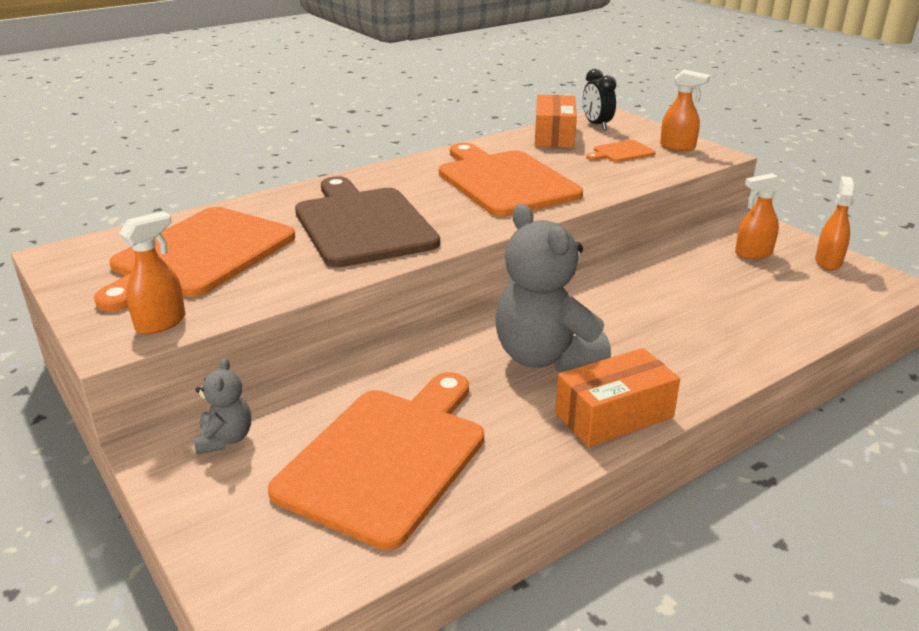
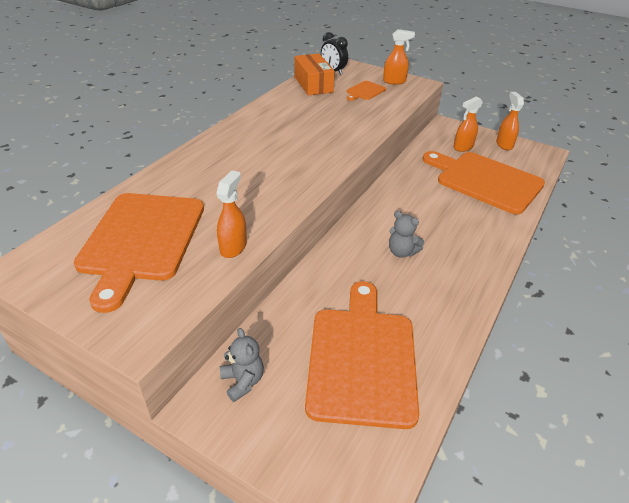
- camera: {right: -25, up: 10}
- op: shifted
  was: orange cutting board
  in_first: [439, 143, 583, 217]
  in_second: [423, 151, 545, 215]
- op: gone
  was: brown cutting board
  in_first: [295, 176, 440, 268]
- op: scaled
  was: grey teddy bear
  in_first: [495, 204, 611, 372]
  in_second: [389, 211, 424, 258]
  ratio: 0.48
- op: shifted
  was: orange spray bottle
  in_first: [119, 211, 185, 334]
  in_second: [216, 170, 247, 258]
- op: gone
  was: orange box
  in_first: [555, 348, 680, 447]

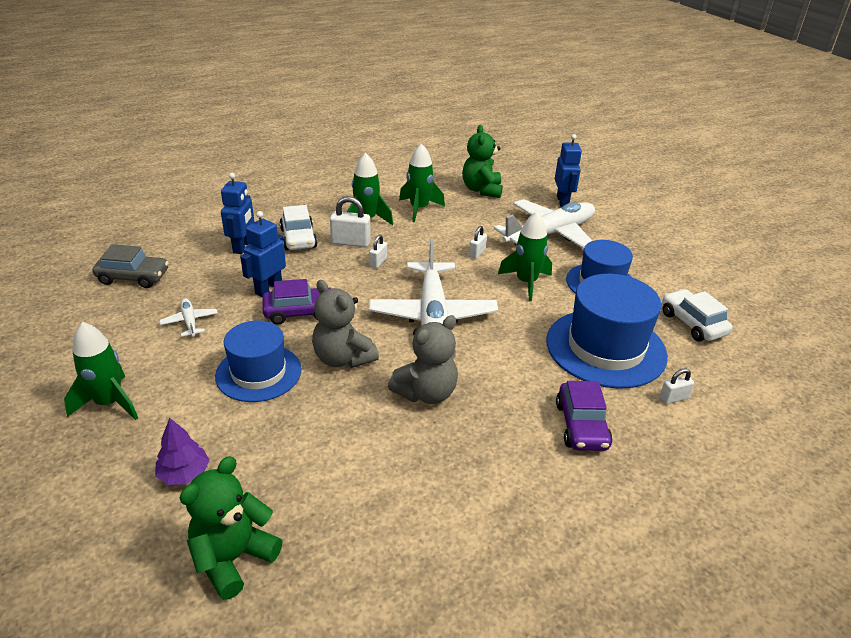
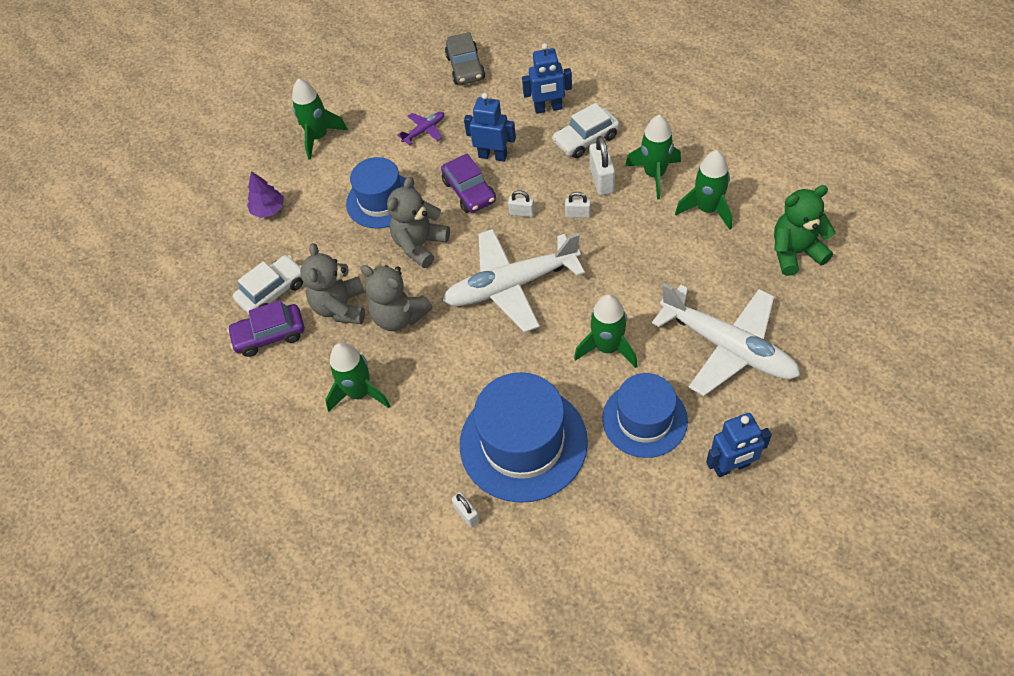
- camera: {right: 80, up: 20}
- op: shifted
  was: blue robot
  in_first: [555, 134, 582, 207]
  in_second: [706, 413, 772, 477]
- op: shifted
  was: white padlock
  in_first: [469, 226, 487, 259]
  in_second: [508, 190, 535, 217]
- op: shifted
  was: white car
  in_first: [662, 289, 733, 342]
  in_second: [233, 255, 303, 314]
- op: repainted
  was: white plane
  now: purple plane
  in_first: [159, 299, 218, 337]
  in_second: [397, 112, 444, 145]
- op: shifted
  was: purple car
  in_first: [556, 381, 612, 451]
  in_second: [227, 300, 304, 357]
- op: gone
  was: green teddy bear
  in_first: [180, 456, 282, 600]
- op: new
  now: grey teddy bear
  in_second: [300, 243, 365, 324]
- op: new
  now: green rocket
  in_second: [325, 343, 390, 412]

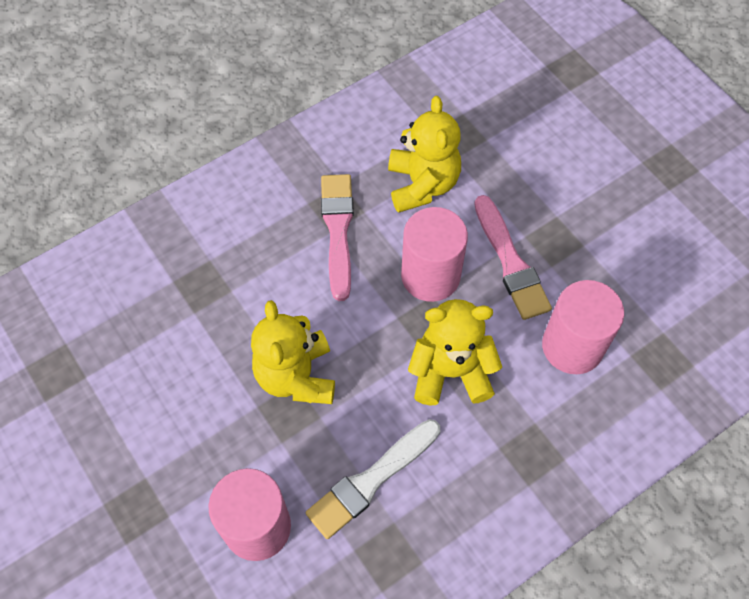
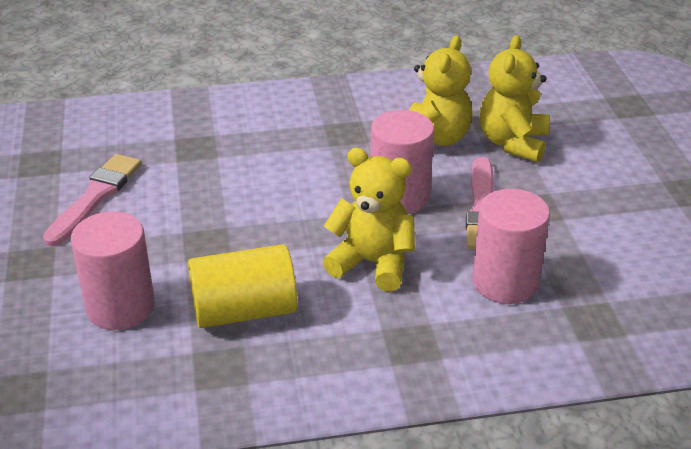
- camera: {right: 25, up: -25}
- op: shifted
  was: pink brush
  in_first: [321, 174, 354, 301]
  in_second: [43, 154, 142, 246]
- op: shifted
  was: yellow teddy bear
  in_first: [251, 300, 335, 404]
  in_second: [480, 35, 550, 162]
- op: swapped
  was: white brush
  now: yellow cylinder
  in_first: [306, 419, 440, 539]
  in_second: [188, 244, 297, 328]

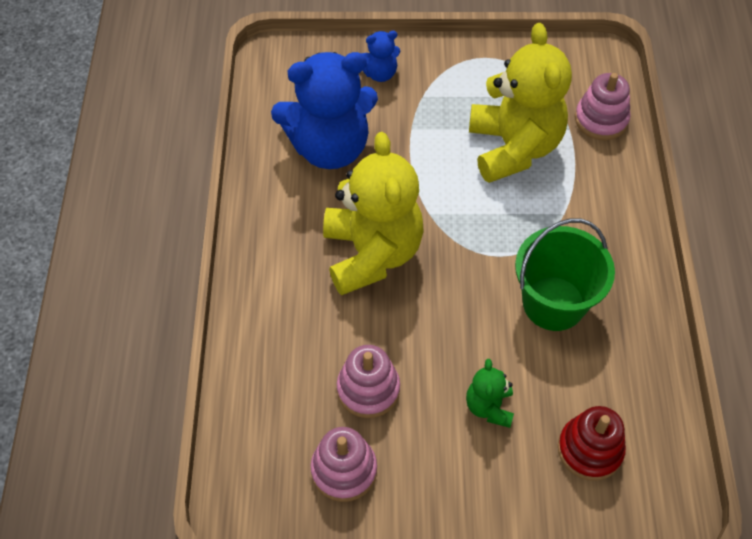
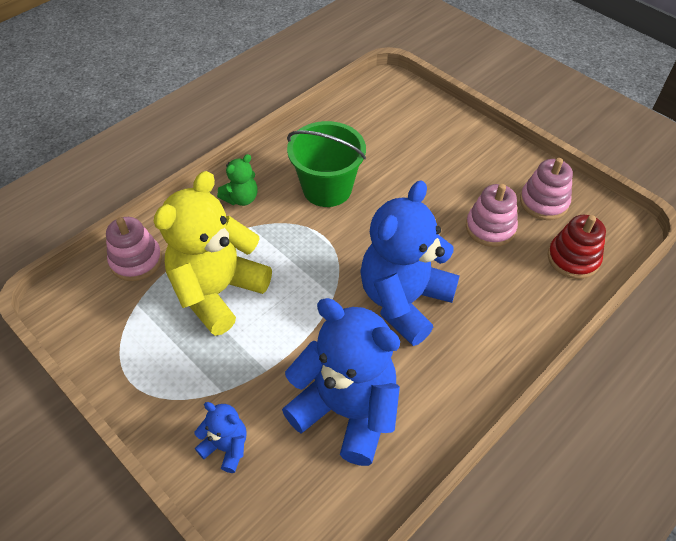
- camera: {right: -135, up: -5}
- op: repainted
  was: yellow teddy bear
  now: blue teddy bear
  in_first: [323, 132, 424, 296]
  in_second: [360, 180, 460, 346]
- op: shifted
  was: green teddy bear
  in_first: [466, 359, 514, 428]
  in_second: [217, 154, 258, 206]
- op: shifted
  was: red stacking toy
  in_first: [558, 406, 626, 481]
  in_second: [548, 215, 606, 279]

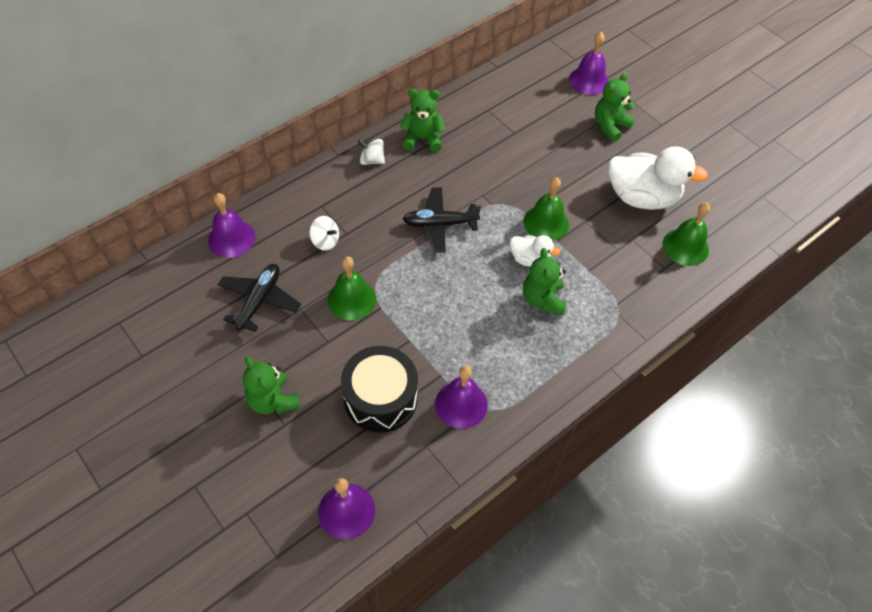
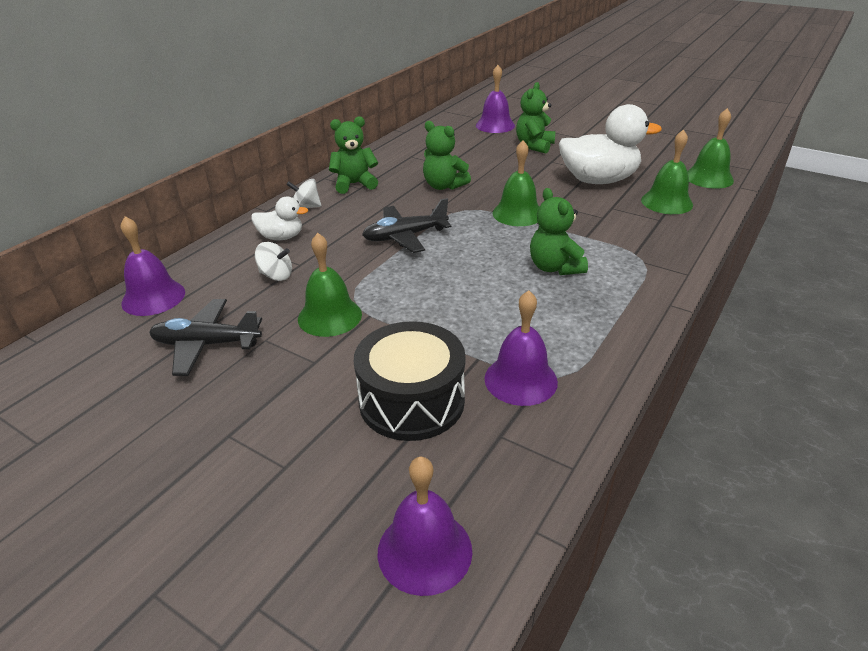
- camera: {right: -15, up: -20}
- op: shifted
  was: white duck
  in_first: [510, 235, 560, 267]
  in_second: [252, 197, 308, 240]
- op: rotated
  was: black plane
  in_first: [218, 264, 301, 332]
  in_second: [149, 299, 262, 376]
  clockwise: -90
- op: shifted
  was: green teddy bear
  in_first: [243, 357, 300, 414]
  in_second: [423, 121, 471, 190]
- op: new
  now: green bell
  in_second: [687, 108, 734, 189]

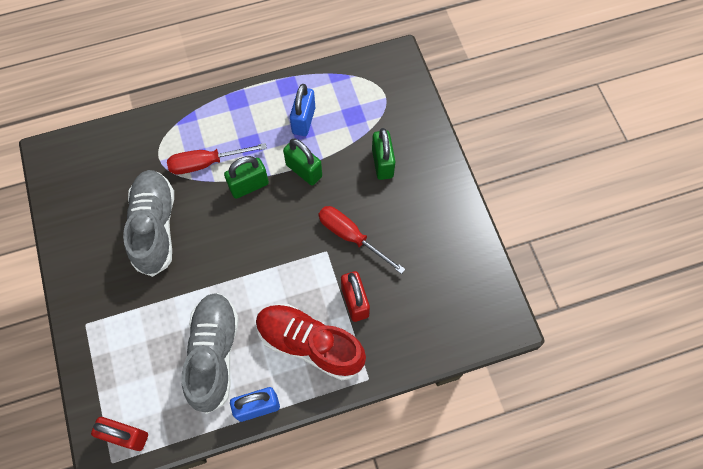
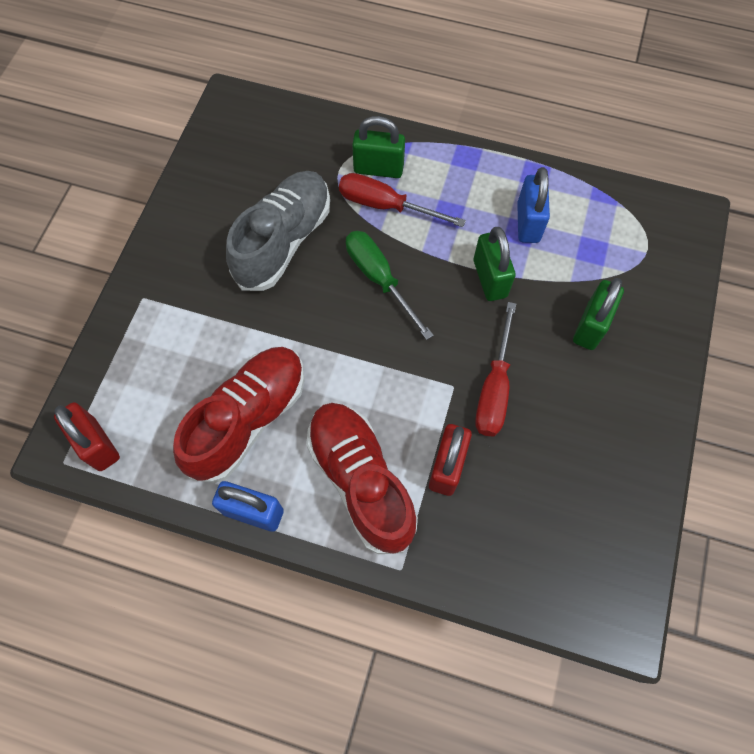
- camera: {right: 35, up: 0}
- op: rotated
  was: blue padlock
  in_first: [290, 84, 315, 136]
  in_second: [517, 167, 550, 243]
  clockwise: -45
- op: shifted
  was: green padlock
  in_first: [224, 156, 269, 199]
  in_second: [352, 116, 405, 178]
- op: rotated
  was: red screwdriver
  in_first: [318, 206, 405, 274]
  in_second: [475, 302, 516, 436]
  clockwise: -150
- op: repainted
  was: grey shoe
  now: red shoe
  in_first: [182, 293, 239, 414]
  in_second: [173, 347, 304, 483]
- op: new
  now: green screwdriver
  in_second: [346, 231, 434, 340]

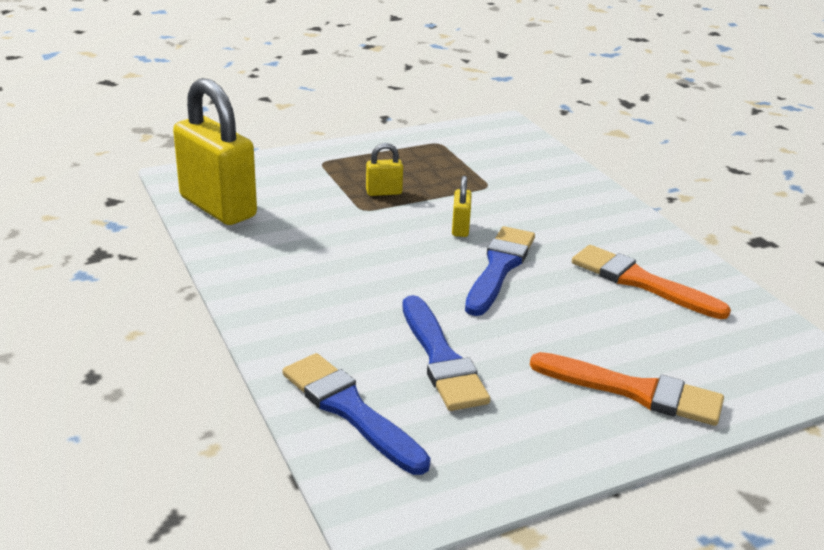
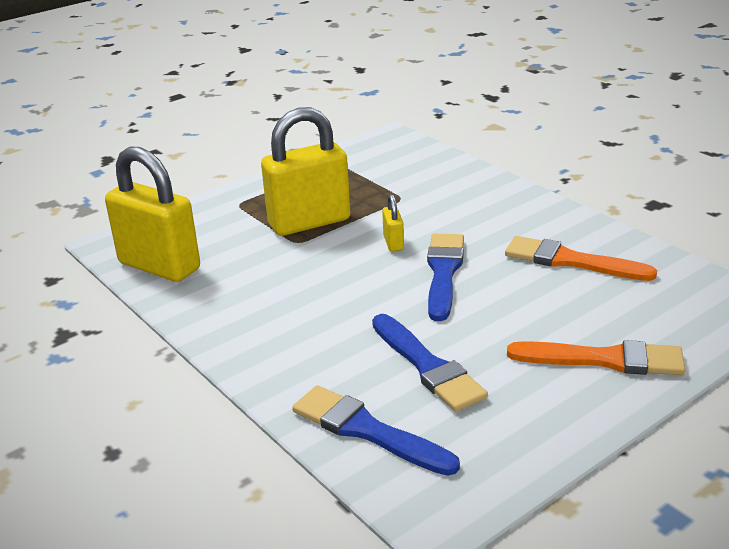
- camera: {right: -10, up: 0}
- op: scaled
  was: yellow padlock
  in_first: [366, 143, 403, 196]
  in_second: [261, 107, 350, 236]
  ratio: 2.38

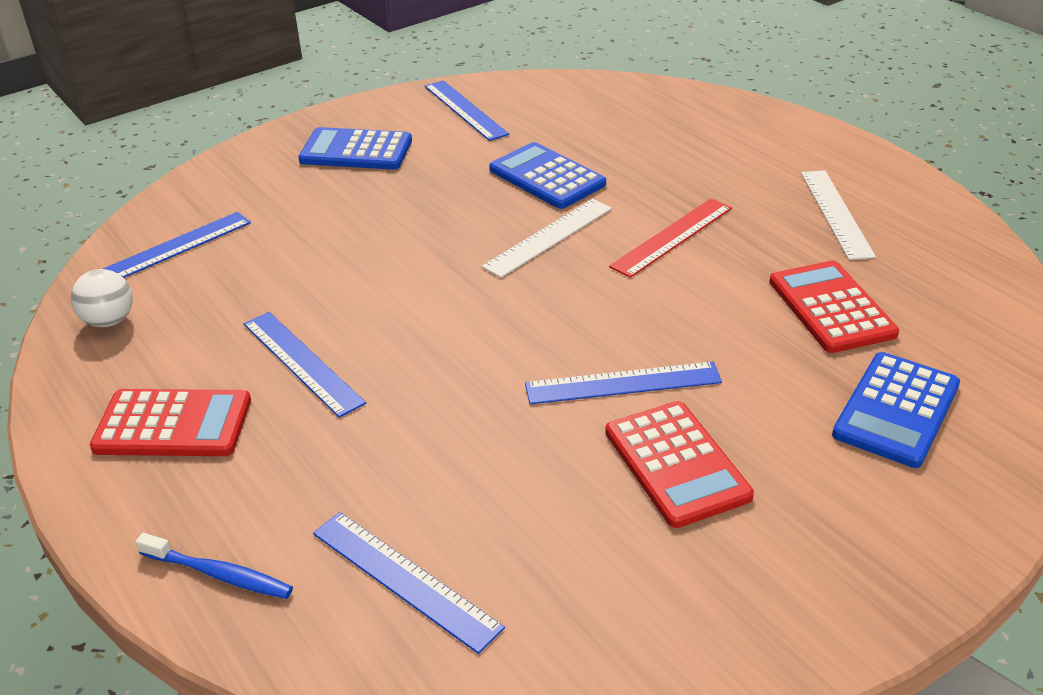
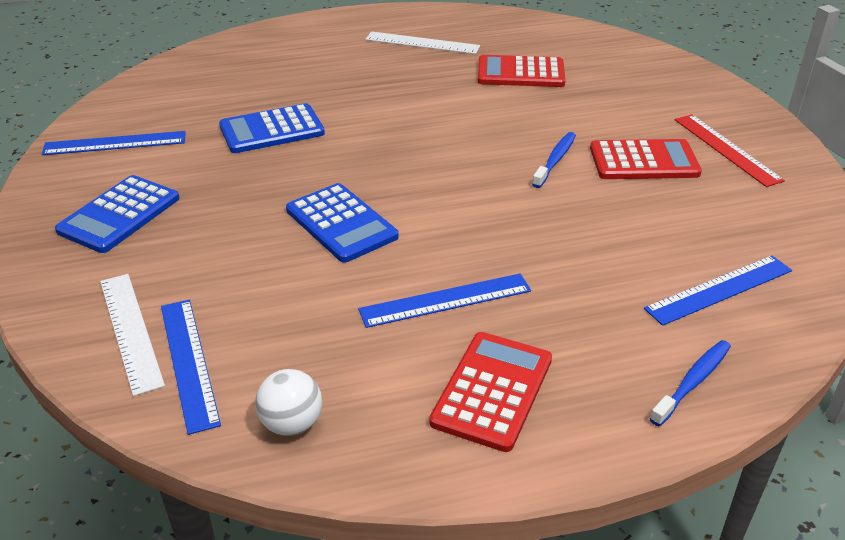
- camera: {right: -70, up: 0}
- op: shifted
  was: red ruler
  in_first: [609, 198, 732, 278]
  in_second: [675, 115, 785, 187]
- op: shifted
  was: white ruler
  in_first: [481, 199, 612, 278]
  in_second: [100, 274, 165, 396]
- op: shifted
  was: blue calculator
  in_first: [832, 352, 960, 468]
  in_second: [286, 183, 399, 263]
- op: swapped
  was: blue ruler
  now: blue toothbrush
  in_first: [525, 362, 722, 404]
  in_second: [532, 132, 576, 188]

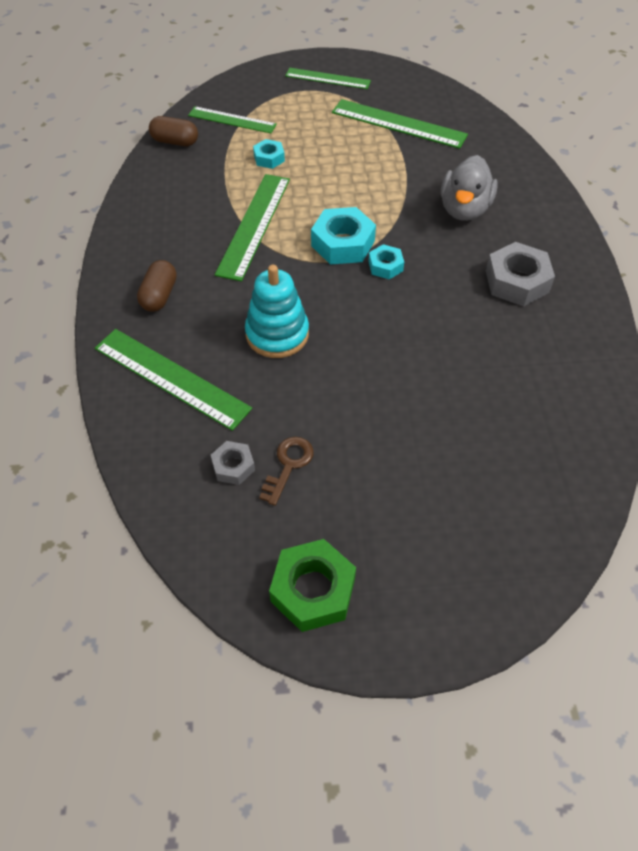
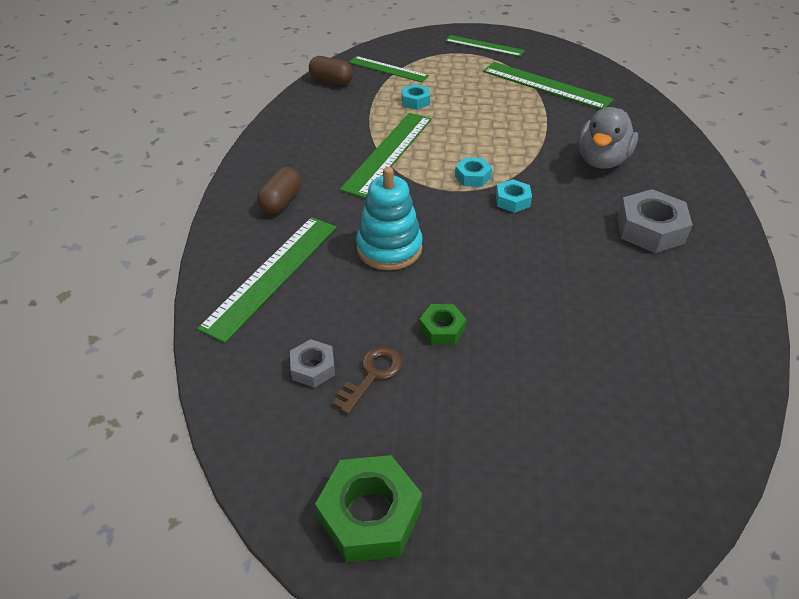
- camera: {right: 10, up: -10}
- op: scaled
  was: turquoise nut
  in_first: [311, 207, 376, 265]
  in_second: [455, 157, 492, 187]
  ratio: 0.56
- op: rotated
  was: green ruler
  in_first: [95, 329, 252, 431]
  in_second: [197, 217, 337, 343]
  clockwise: 75
- op: new
  now: green nut
  in_second: [419, 304, 466, 345]

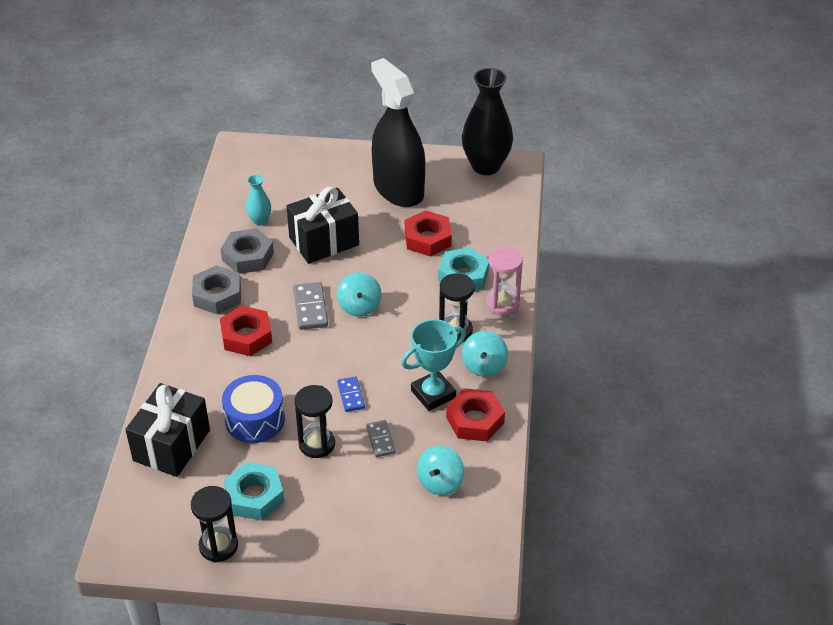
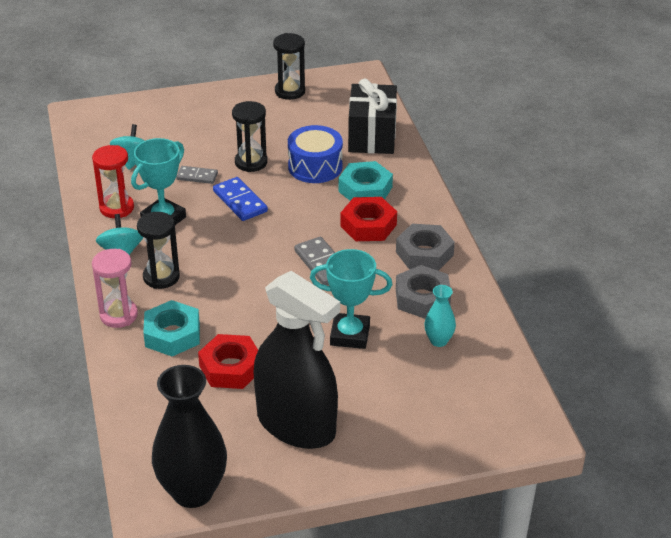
- camera: {right: 160, up: -5}
- op: swapped
  was: black gift
  now: turquoise trophy
  in_first: [286, 187, 359, 264]
  in_second: [310, 249, 392, 349]
- op: gone
  was: turquoise spinning top
  in_first: [337, 272, 381, 317]
- op: scaled
  was: blue domino
  in_first: [337, 377, 365, 412]
  in_second: [213, 177, 268, 221]
  ratio: 1.53
- op: swapped
  was: red nut
  now: red hourglass
  in_first: [446, 388, 505, 441]
  in_second: [92, 145, 134, 218]
- op: rotated
  was: grey domino
  in_first: [366, 420, 396, 457]
  in_second: [176, 166, 218, 184]
  clockwise: -45
- op: shifted
  was: turquoise nut
  in_first: [224, 462, 284, 521]
  in_second: [338, 161, 393, 201]

